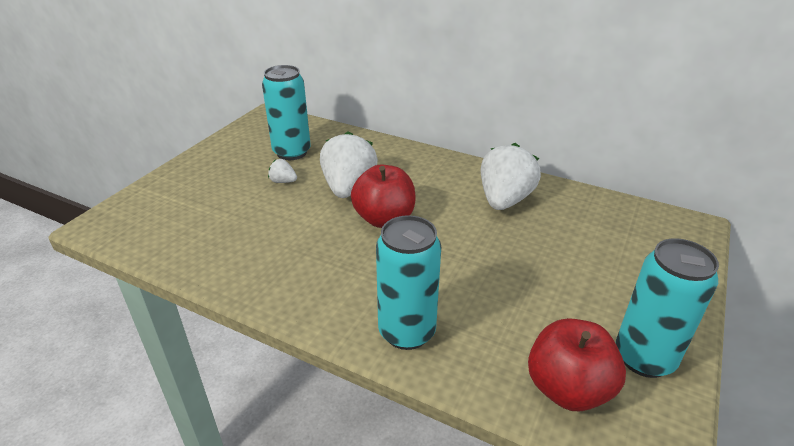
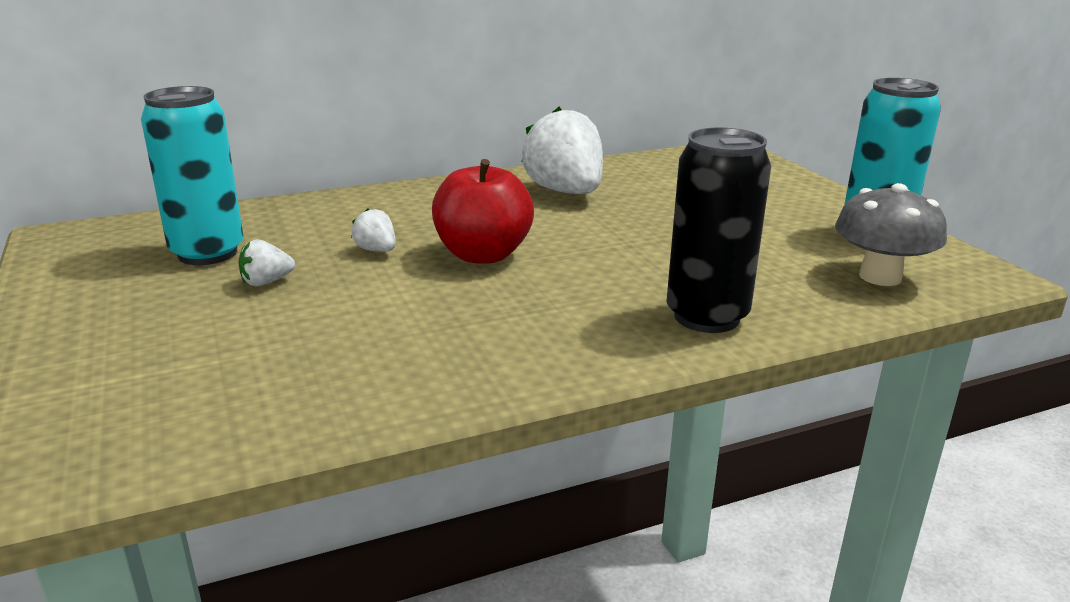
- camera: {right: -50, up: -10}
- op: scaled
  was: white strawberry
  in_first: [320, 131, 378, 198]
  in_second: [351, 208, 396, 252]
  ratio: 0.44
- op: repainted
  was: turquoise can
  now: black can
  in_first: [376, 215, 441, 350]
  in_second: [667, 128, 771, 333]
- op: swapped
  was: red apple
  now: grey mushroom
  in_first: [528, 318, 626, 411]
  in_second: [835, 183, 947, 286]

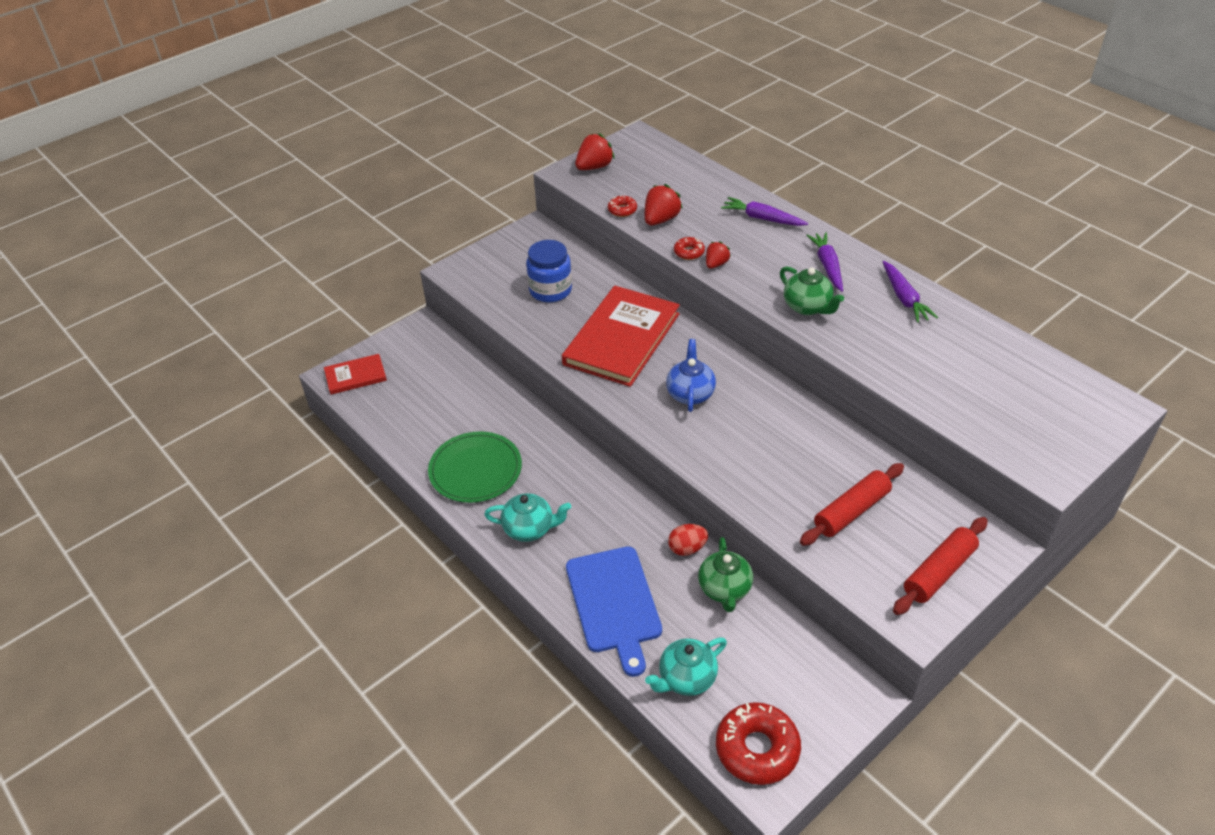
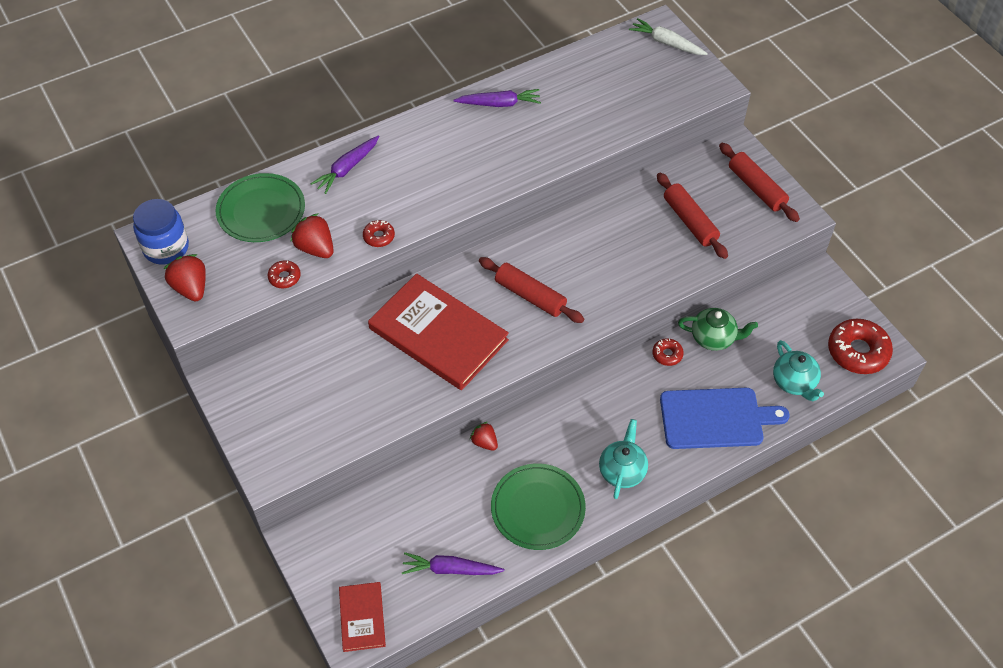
- camera: {right: -80, up: 10}
- op: shifted
  was: purple carrot
  in_first: [806, 232, 843, 292]
  in_second: [402, 552, 504, 575]
- op: shifted
  was: blue jar
  in_first: [526, 240, 572, 303]
  in_second: [133, 199, 189, 265]
- op: shifted
  was: red strawberry
  in_first: [706, 241, 731, 269]
  in_second: [470, 422, 498, 451]
- op: gone
  was: green teapot
  in_first: [780, 266, 844, 315]
- op: swapped
  was: blue teapot
  now: red rolling pin
  in_first: [666, 339, 716, 412]
  in_second: [479, 257, 584, 323]
- op: swapped
  was: red egg
  now: red donut
  in_first: [668, 524, 708, 556]
  in_second: [652, 338, 684, 366]
- op: new
  now: white carrot
  in_second: [629, 18, 708, 55]
- op: new
  now: green plate
  in_second: [215, 173, 305, 242]

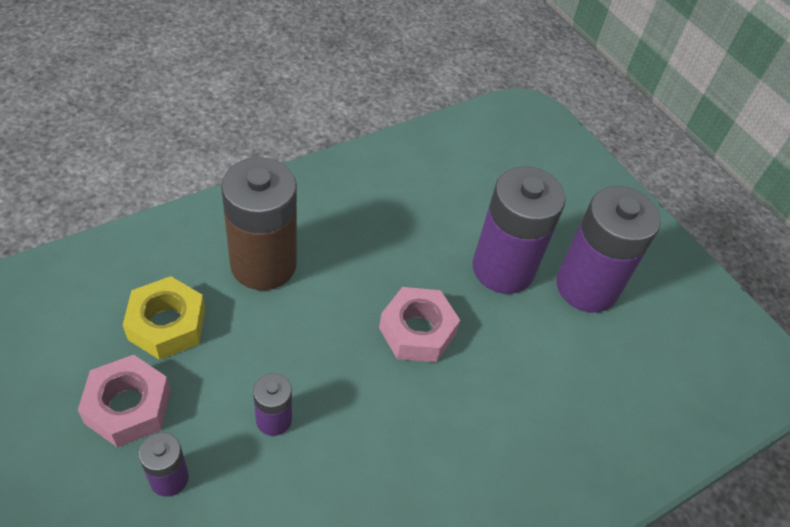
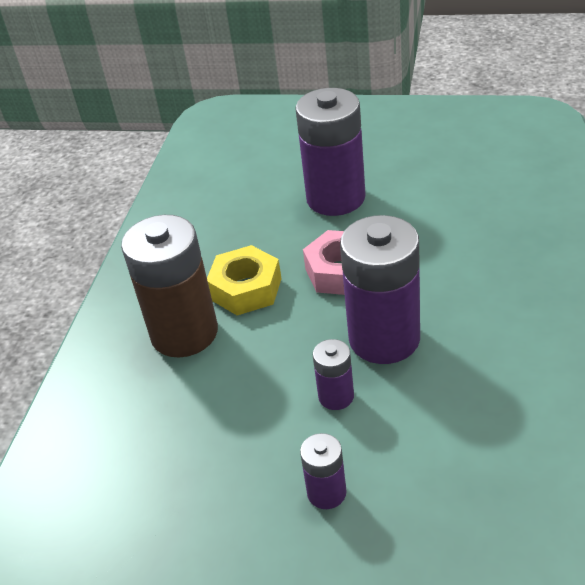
- camera: {right: -35, up: -10}
- op: shifted
  was: purple battery
  in_first: [556, 186, 661, 313]
  in_second: [340, 215, 420, 364]
- op: shifted
  was: yellow nut
  in_first: [123, 276, 205, 360]
  in_second: [207, 245, 282, 315]
- op: gone
  was: pink nut
  in_first: [78, 355, 171, 448]

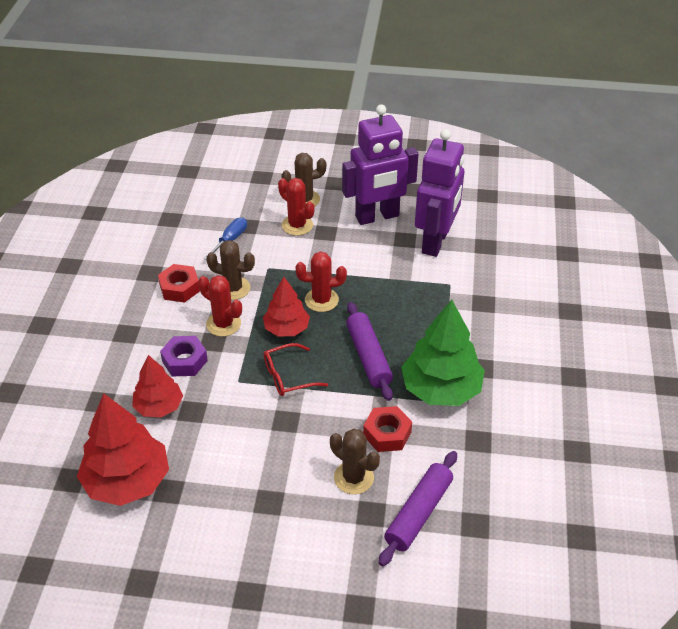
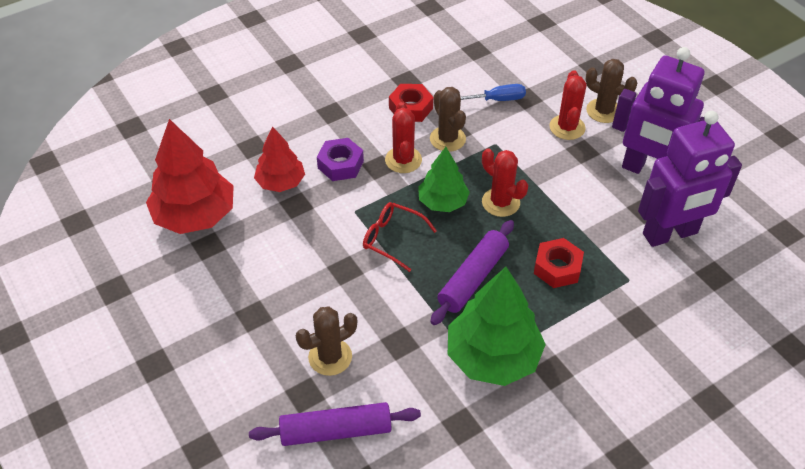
- camera: {right: 50, up: 5}
- op: repainted
  was: red tree
  now: green tree
  in_first: [263, 277, 310, 336]
  in_second: [418, 147, 470, 212]
- op: shifted
  was: red nut
  in_first: [363, 406, 412, 452]
  in_second: [534, 238, 584, 288]
- op: rotated
  was: brown cactus
  in_first: [330, 429, 380, 494]
  in_second: [296, 306, 357, 376]
  clockwise: 60

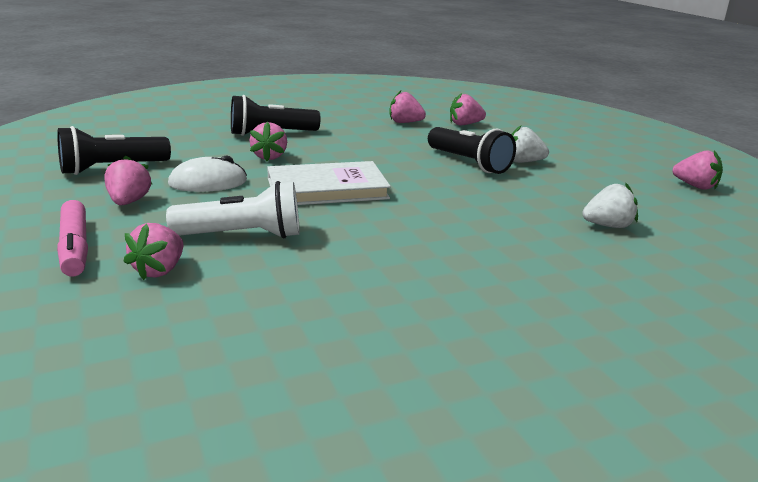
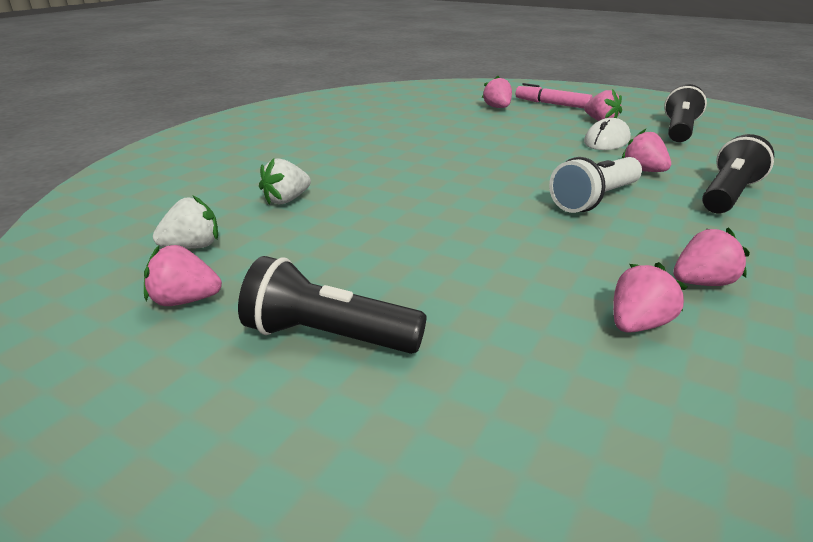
- camera: {right: 145, up: 5}
- op: shifted
  was: white strawberry
  in_first: [511, 126, 549, 163]
  in_second: [153, 196, 218, 249]
- op: shifted
  was: black flashlight
  in_first: [428, 127, 516, 174]
  in_second: [238, 256, 427, 354]
- op: gone
  was: white book
  in_first: [267, 161, 391, 205]
- op: shifted
  was: white flashlight
  in_first: [166, 181, 300, 238]
  in_second: [549, 157, 642, 213]

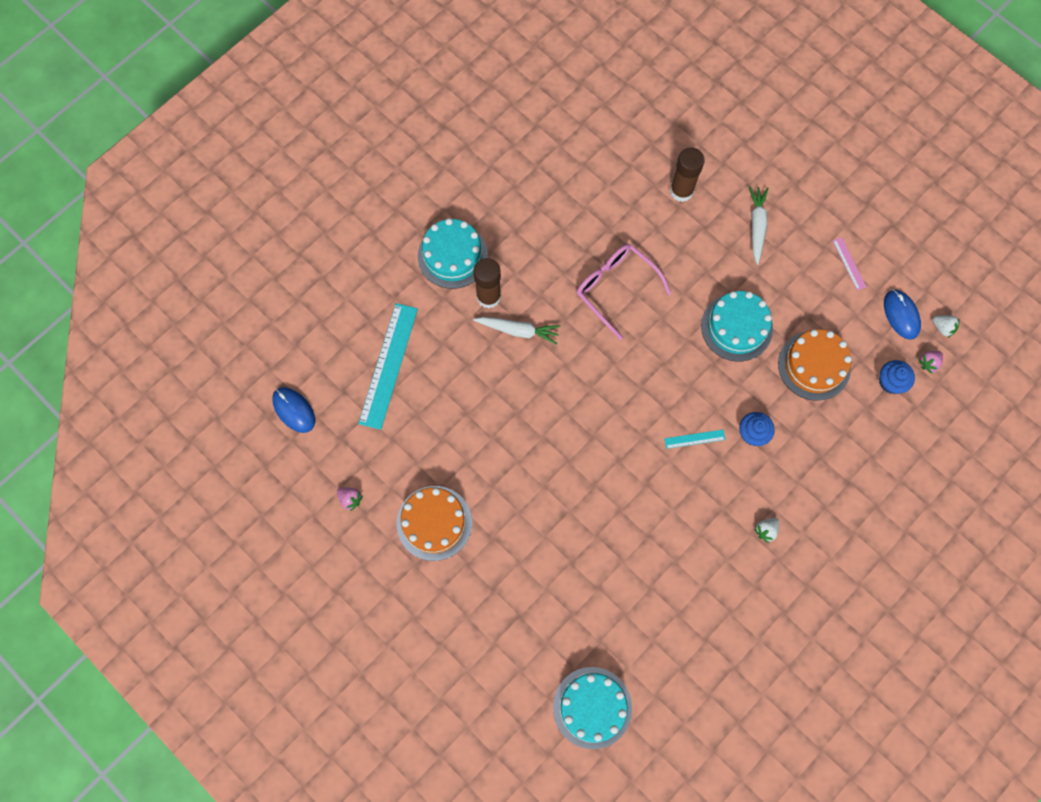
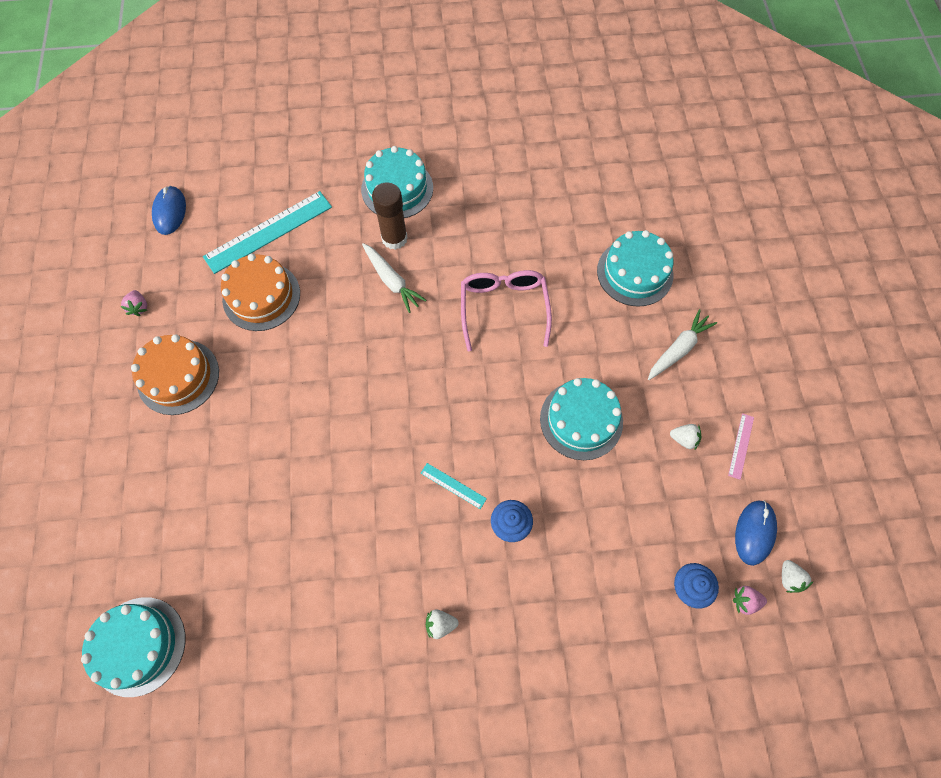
- camera: {right: 40, up: -5}
- op: swapped
  was: brown glue stick
  now: turquoise cake
  in_first: [670, 147, 705, 202]
  in_second: [597, 230, 674, 307]
- op: shifted
  was: orange cake
  in_first: [778, 329, 852, 401]
  in_second: [221, 254, 300, 331]
- op: new
  now: white strawberry
  in_second: [670, 424, 702, 449]

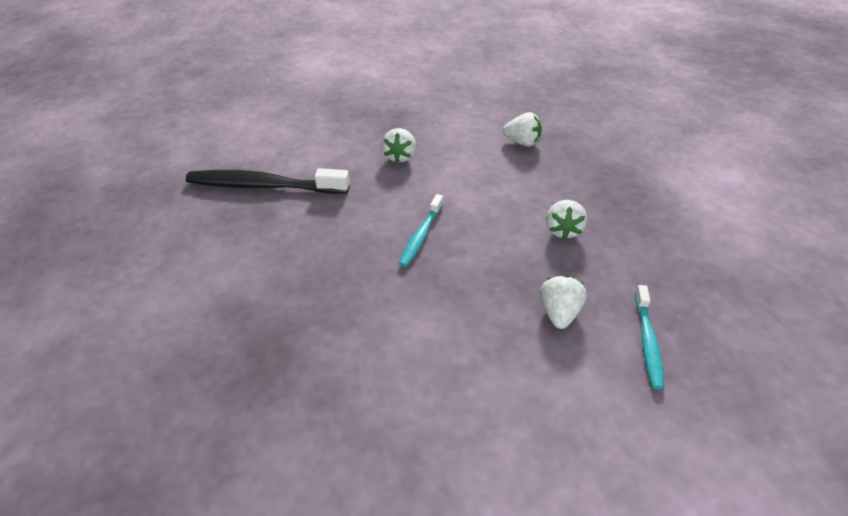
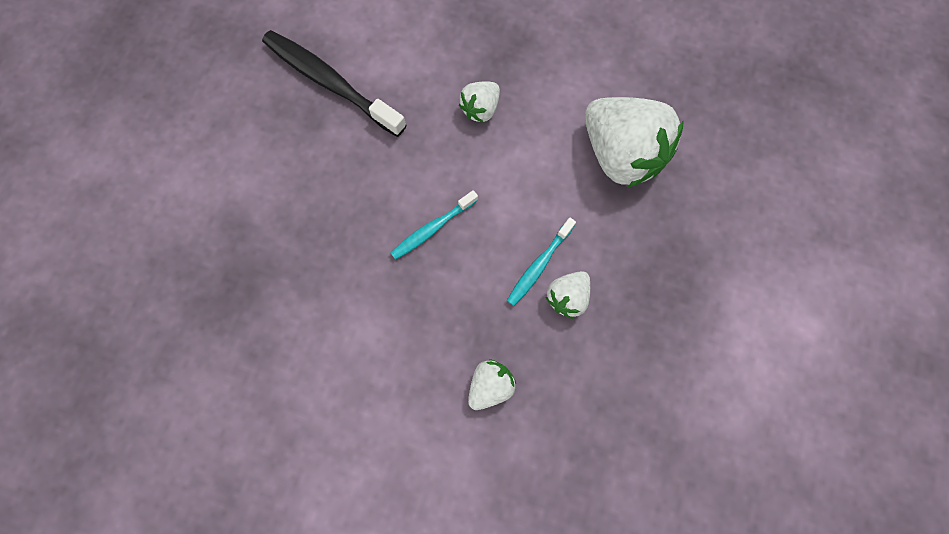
- camera: {right: 30, up: 30}
- op: scaled
  was: white strawberry
  in_first: [502, 112, 542, 147]
  in_second: [585, 97, 684, 188]
  ratio: 2.07
- op: shifted
  was: turquoise toothbrush
  in_first: [635, 285, 664, 389]
  in_second: [507, 217, 576, 306]

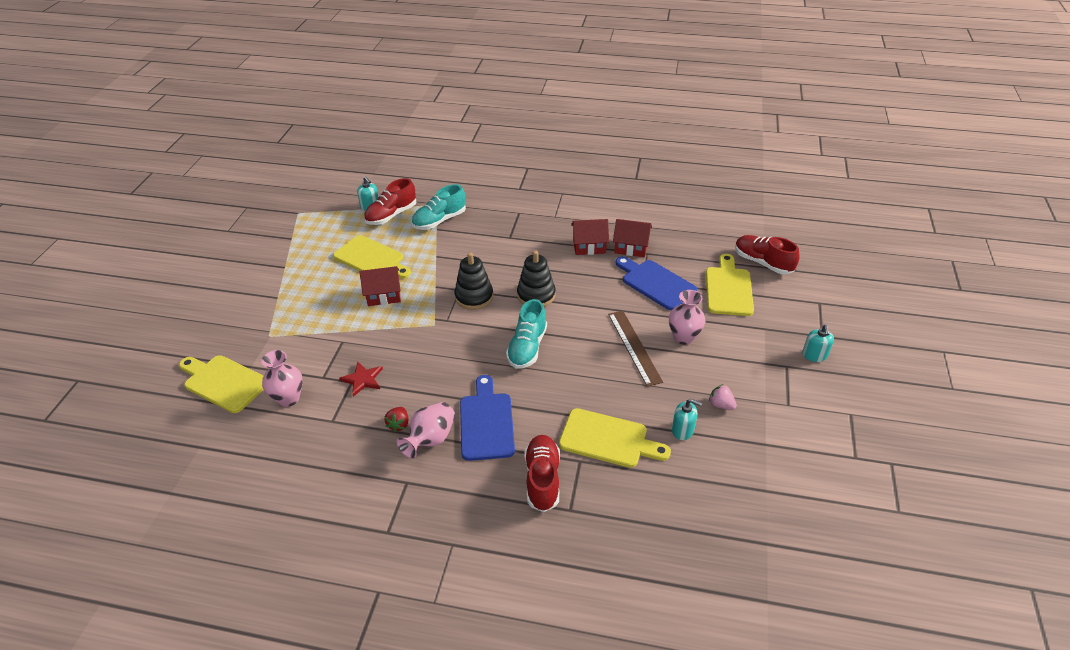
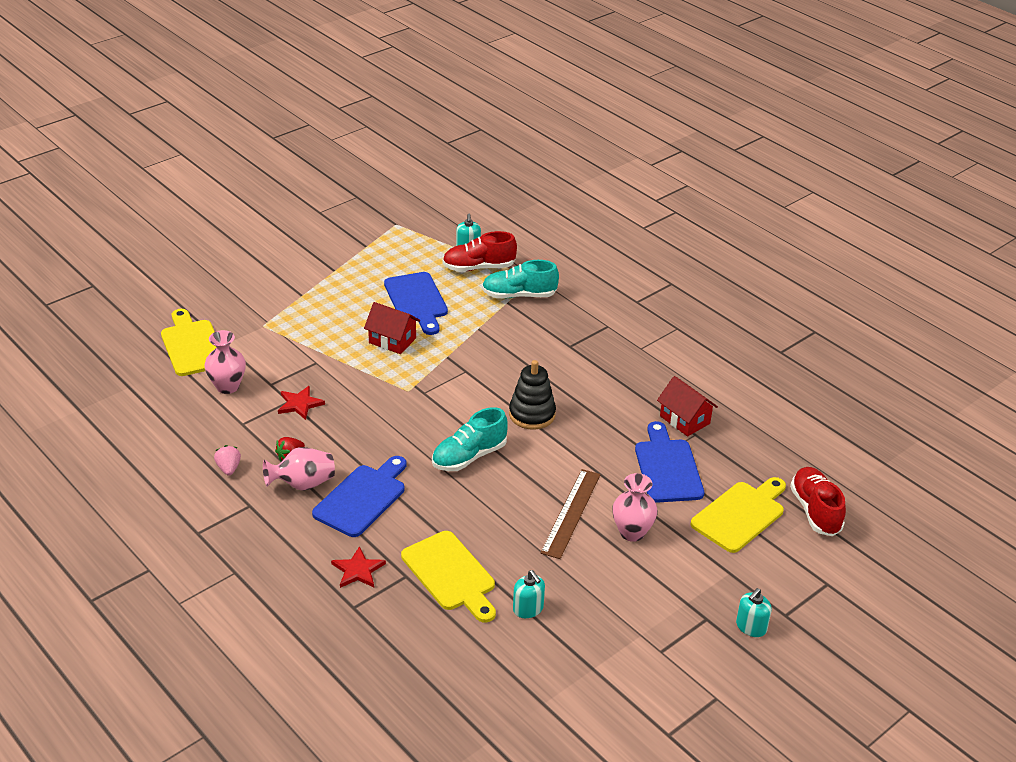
- camera: {right: 35, up: -5}
- op: gone
  was: red house
  in_first: [571, 219, 609, 255]
- op: repainted
  was: yellow cutting board
  now: blue cutting board
  in_first: [333, 235, 411, 279]
  in_second: [384, 272, 448, 335]
- op: gone
  was: black stacking toy
  in_first: [454, 252, 493, 310]
- op: shifted
  was: pink strawberry
  in_first: [709, 384, 737, 410]
  in_second: [214, 445, 241, 475]
- op: swapped
  was: red shoe
  now: red star
  in_first: [524, 435, 560, 512]
  in_second: [331, 546, 386, 588]

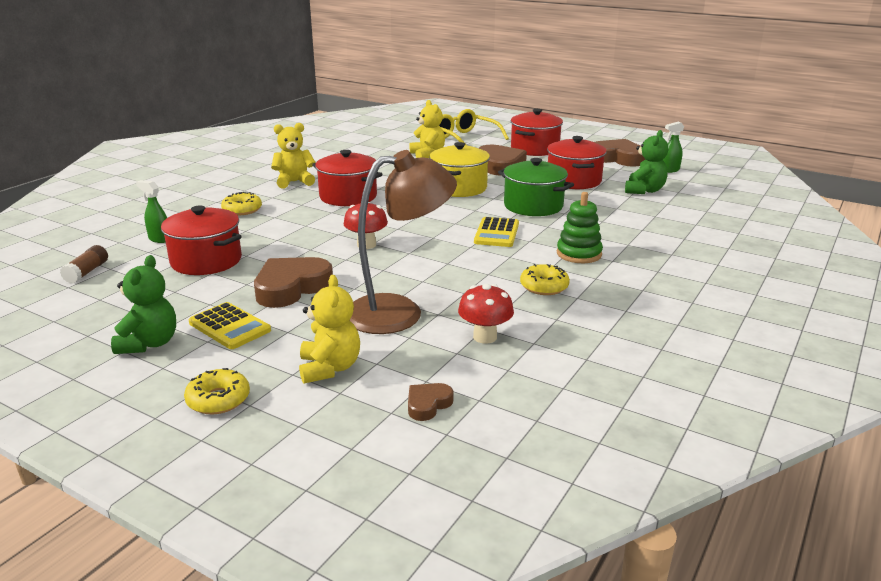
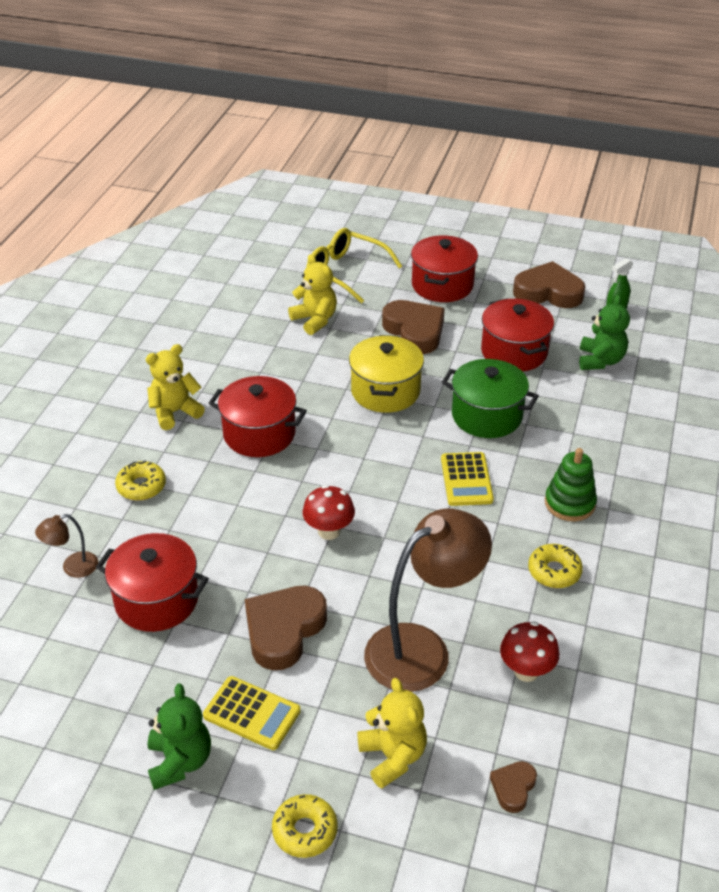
- camera: {right: -15, up: 15}
- op: swapped
  was: green spray bottle
  now: brown lamp
  in_first: [136, 180, 167, 243]
  in_second: [35, 514, 98, 578]
- op: gone
  was: brown glue stick
  in_first: [60, 245, 108, 283]

